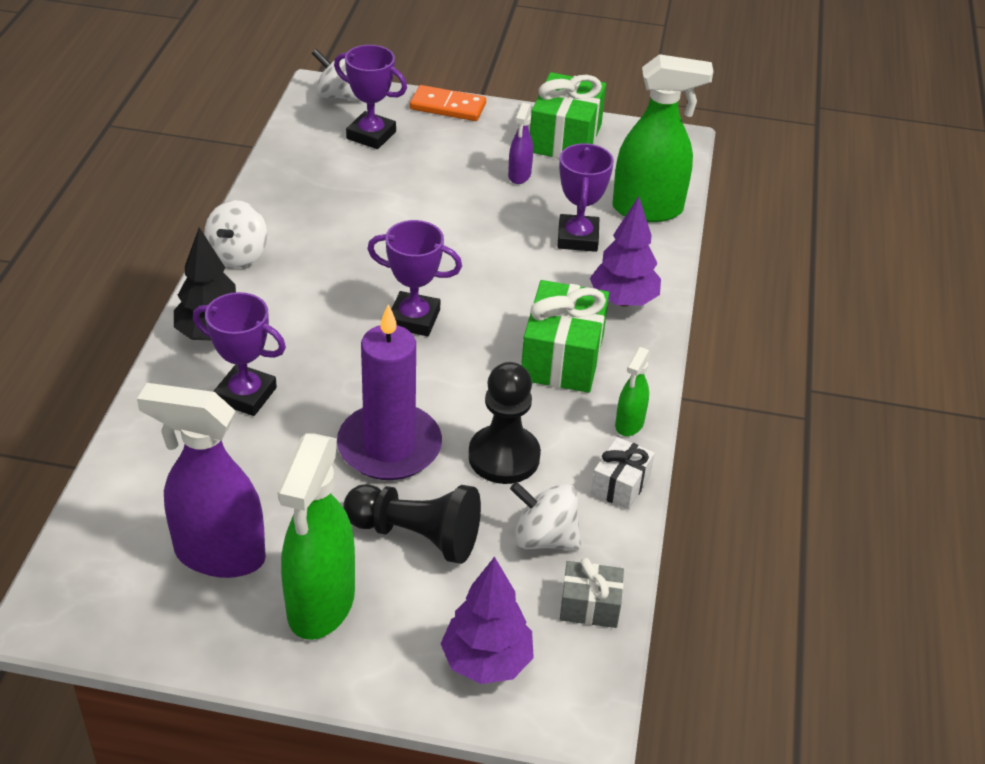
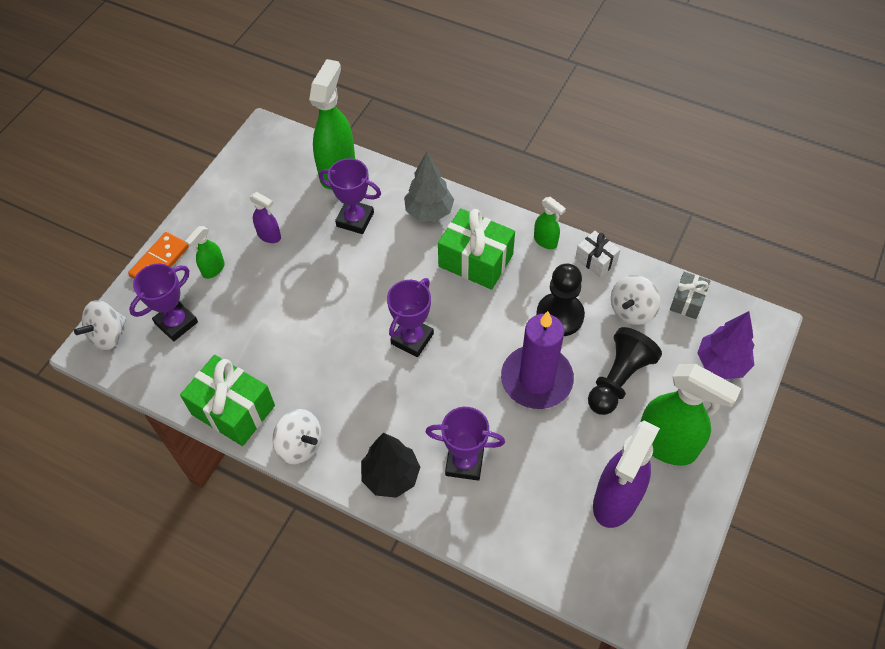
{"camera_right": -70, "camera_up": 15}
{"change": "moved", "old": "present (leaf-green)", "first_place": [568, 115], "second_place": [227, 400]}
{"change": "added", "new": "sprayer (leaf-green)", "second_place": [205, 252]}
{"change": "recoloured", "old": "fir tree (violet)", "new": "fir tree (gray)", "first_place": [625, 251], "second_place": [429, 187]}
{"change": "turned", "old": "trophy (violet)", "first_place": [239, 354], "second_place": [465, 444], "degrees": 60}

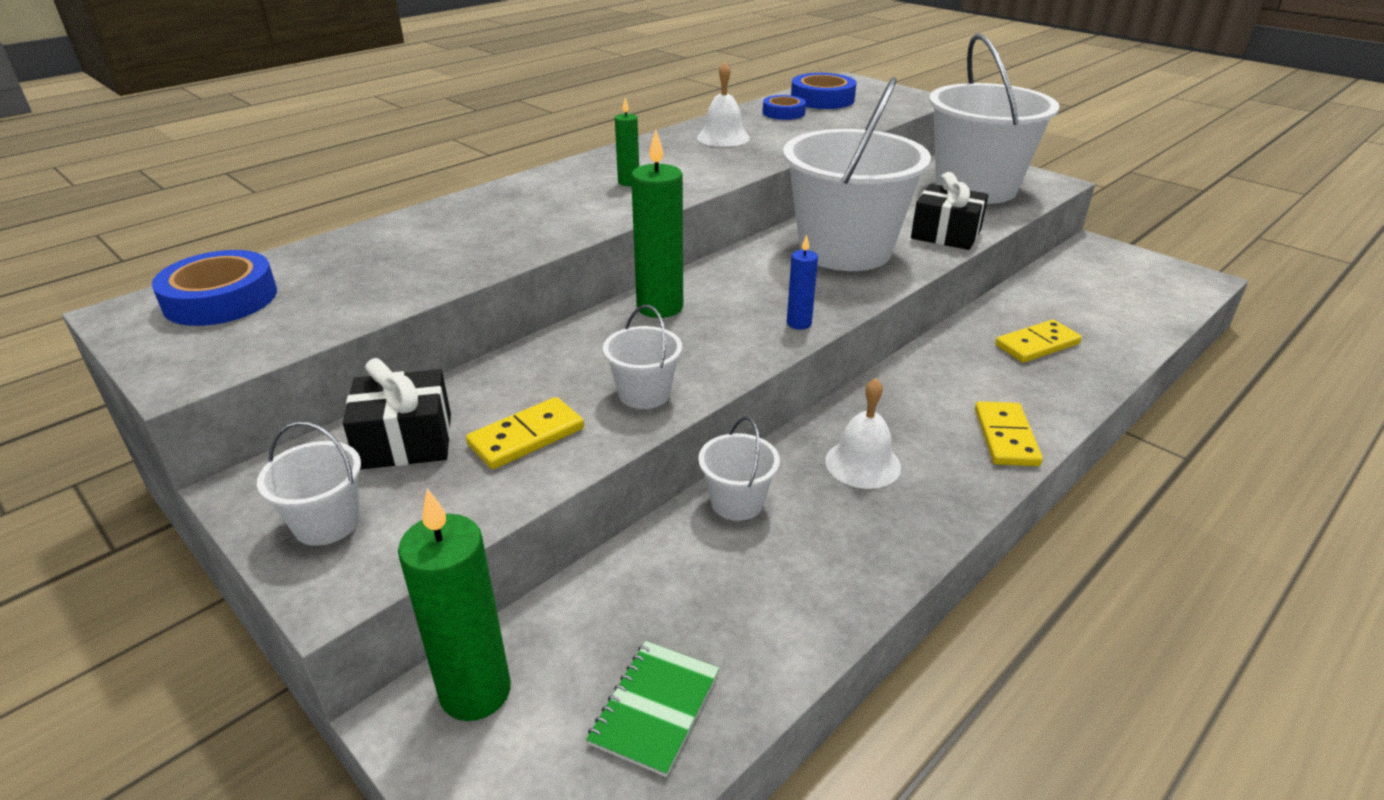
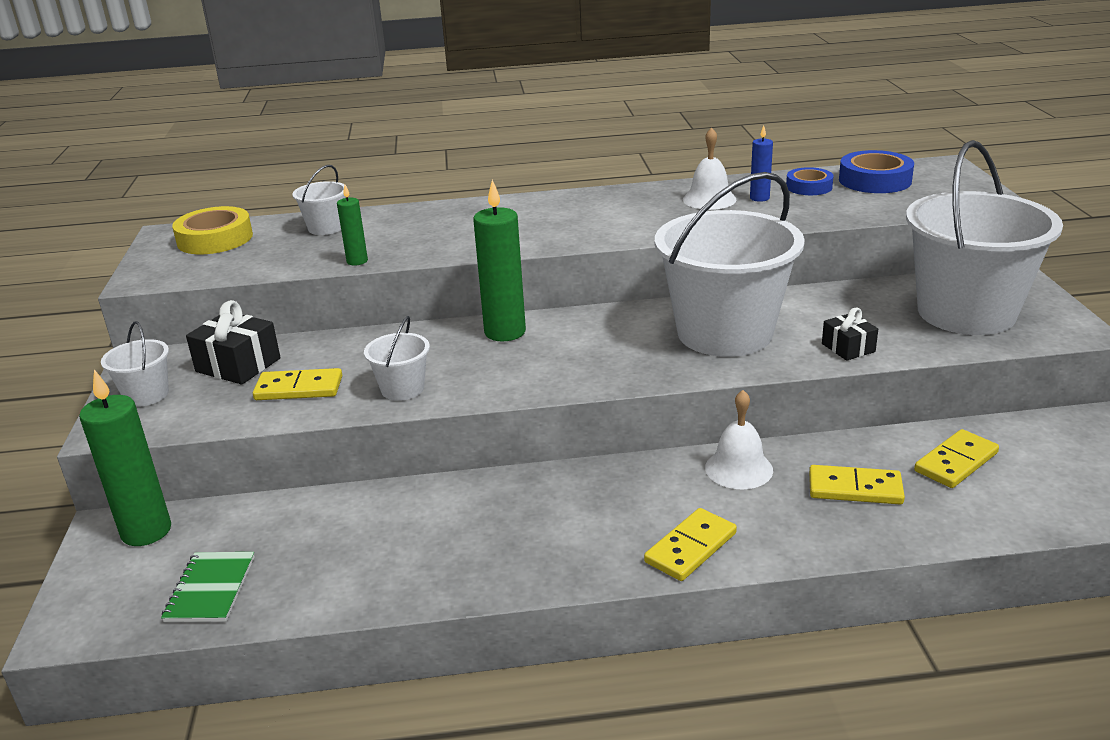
{"camera_right": 40, "camera_up": -5}
{"change": "turned", "old": "notepad (leaf-green)", "first_place": [652, 709], "second_place": [208, 587], "degrees": -60}
{"change": "recoloured", "old": "tape (royal blue)", "new": "tape (yellow)", "first_place": [214, 288], "second_place": [212, 230]}
{"change": "moved", "old": "pail (snow-white)", "first_place": [739, 469], "second_place": [319, 200]}
{"change": "moved", "old": "candle (leaf-green)", "first_place": [627, 142], "second_place": [352, 225]}
{"change": "moved", "old": "bell (snow-white)", "first_place": [863, 433], "second_place": [739, 439]}
{"change": "moved", "old": "candle (royal blue)", "first_place": [802, 282], "second_place": [761, 163]}
{"change": "resized", "old": "present (black)", "first_place": [949, 211], "second_place": [850, 334], "factor": 0.62}
{"change": "added", "new": "domino tile (yellow)", "second_place": [956, 458]}

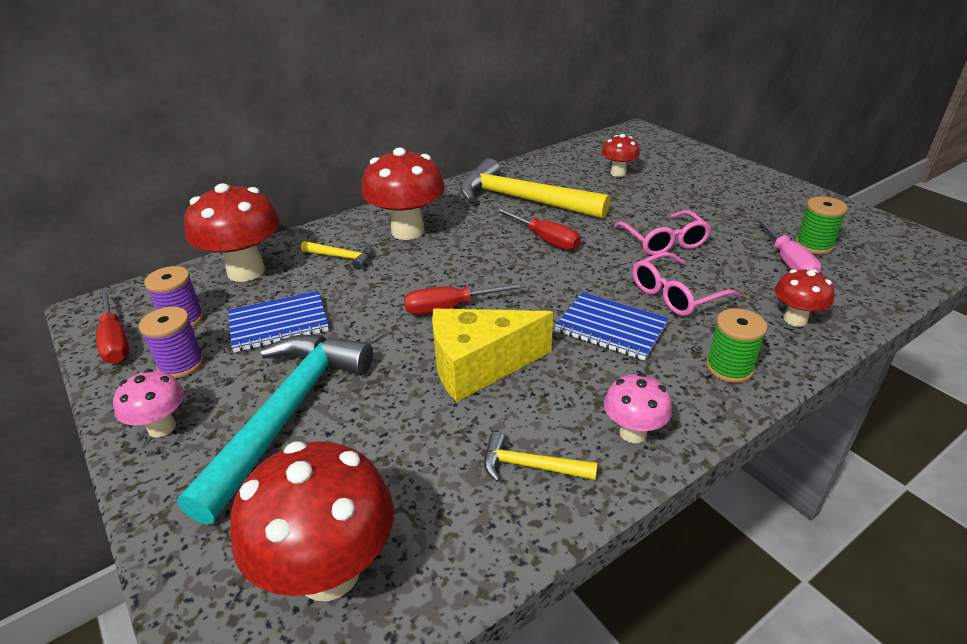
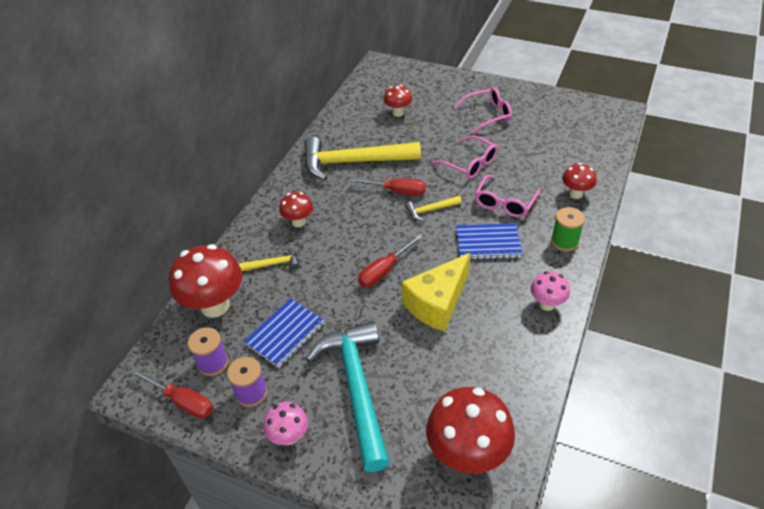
{"camera_right": -30, "camera_up": 10}
{"change": "resized", "old": "toadstool (crimson)", "first_place": [403, 193], "second_place": [296, 209], "factor": 0.53}
{"change": "moved", "old": "carpenter's hammer (yellow)", "first_place": [541, 457], "second_place": [433, 208]}
{"change": "added", "new": "eyeglasses (rosy)", "second_place": [483, 110]}
{"change": "removed", "old": "screwdriver (rosy)", "first_place": [787, 244]}
{"change": "removed", "old": "spool (leaf-green)", "first_place": [821, 225]}

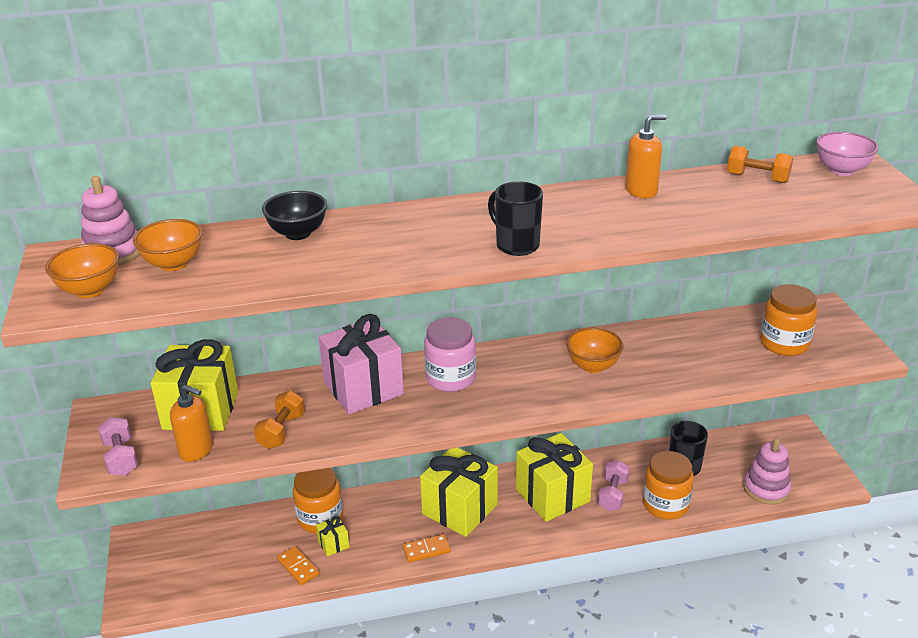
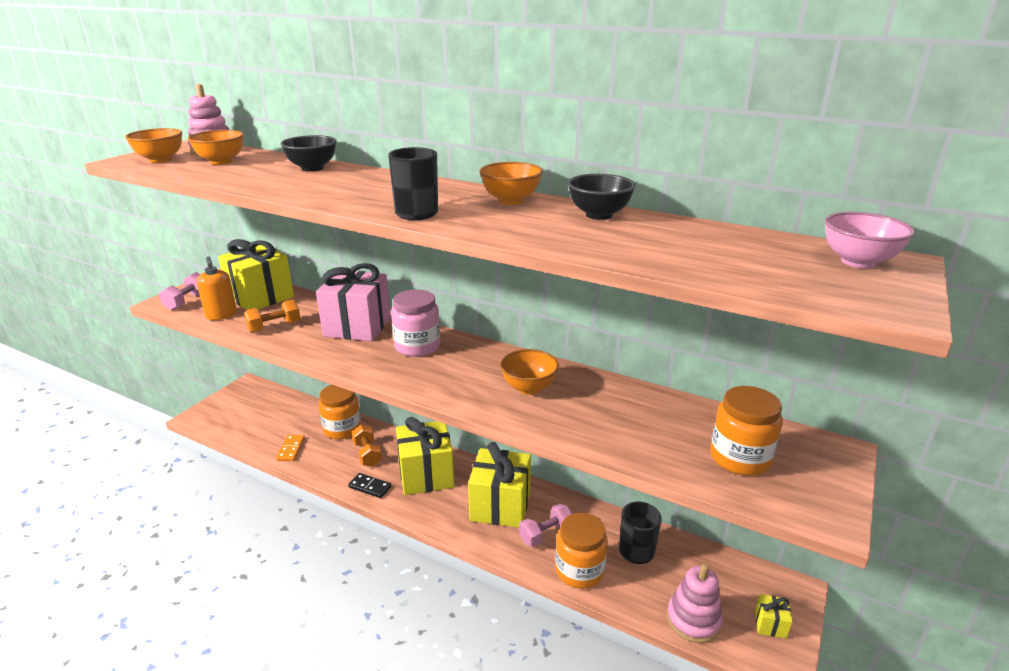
{"camera_right": 40, "camera_up": -5}
{"change": "recoloured", "old": "domino tile (bright orange)", "new": "domino tile (black)", "first_place": [427, 548], "second_place": [369, 485]}
{"change": "moved", "old": "hand weight (bright orange)", "first_place": [760, 164], "second_place": [367, 446]}
{"change": "added", "new": "deep dish (bright orange)", "second_place": [511, 183]}
{"change": "replaced", "old": "soap pump (bright orange)", "new": "deep dish (black)", "first_place": [646, 156], "second_place": [602, 197]}
{"change": "moved", "old": "present (yellow)", "first_place": [332, 536], "second_place": [774, 616]}

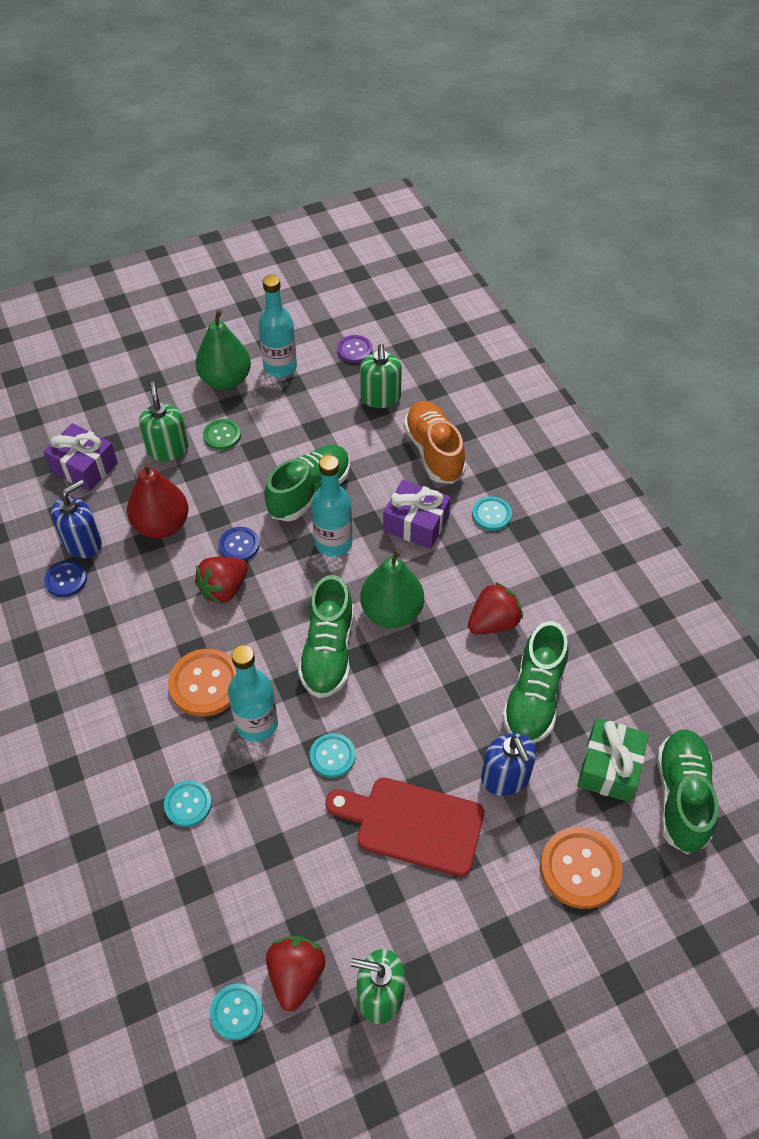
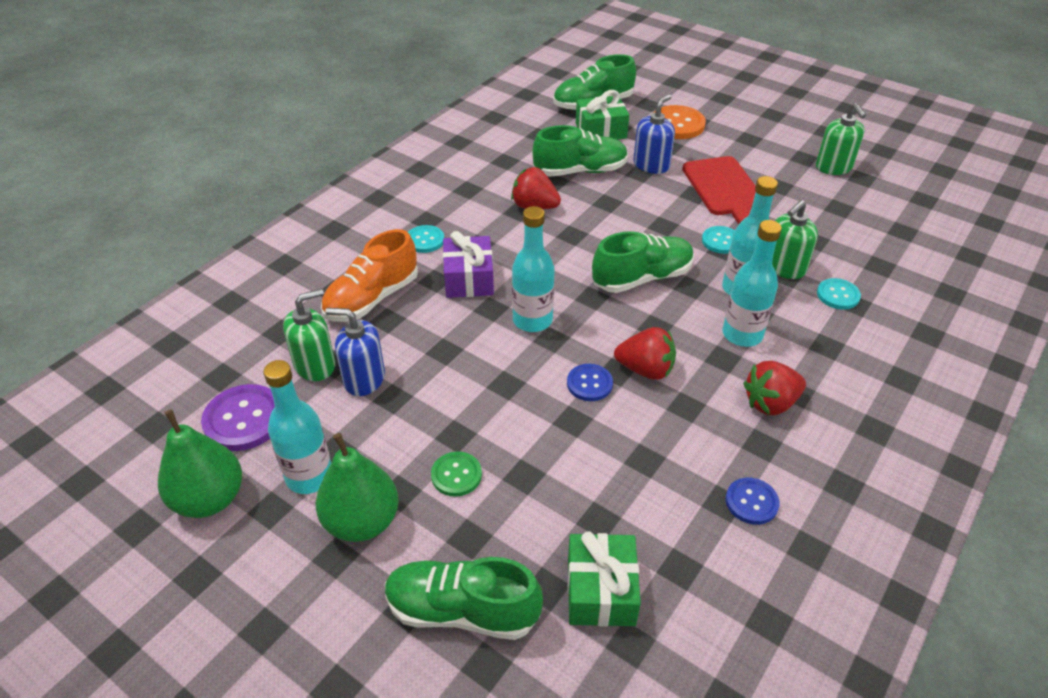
{"camera_right": -120, "camera_up": -10}
{"change": "moved", "old": "pear fruit (leaf-green)", "first_place": [392, 588], "second_place": [200, 463]}
{"change": "resized", "old": "sewing button (violet)", "first_place": [354, 349], "second_place": [238, 417], "factor": 1.65}
{"change": "moved", "old": "soap pump (royal blue)", "first_place": [76, 518], "second_place": [355, 352]}
{"change": "moved", "old": "shoe (leaf-green)", "first_place": [307, 483], "second_place": [464, 598]}
{"change": "recoloured", "old": "present (violet)", "new": "present (leaf-green)", "first_place": [80, 457], "second_place": [604, 579]}
{"change": "replaced", "old": "sewing button (bright orange)", "new": "drink bottle (aqua)", "first_place": [202, 683], "second_place": [752, 283]}
{"change": "moved", "old": "strawberry (crimson)", "first_place": [296, 973], "second_place": [774, 388]}
{"change": "moved", "old": "soap pump (leaf-green)", "first_place": [163, 421], "second_place": [795, 239]}
{"change": "removed", "old": "pear fruit (crimson)", "first_place": [158, 500]}
{"change": "removed", "old": "sewing button (aqua)", "first_place": [236, 1011]}

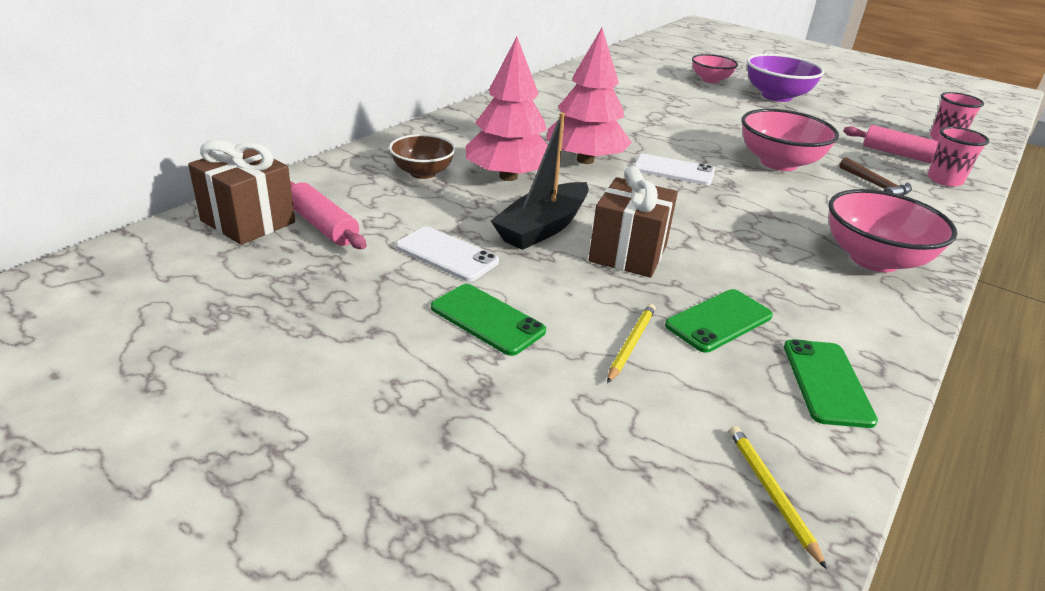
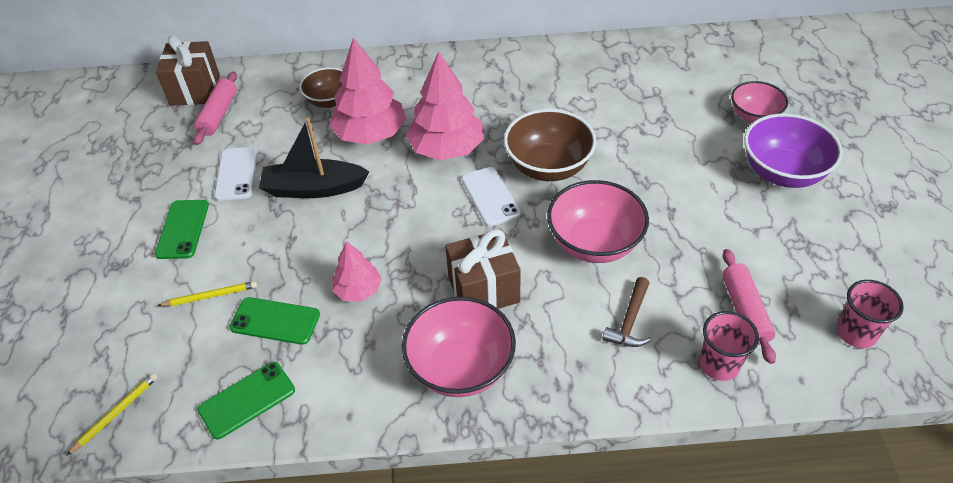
{"camera_right": 55, "camera_up": 15}
{"change": "added", "new": "fir tree (rosy)", "second_place": [357, 271]}
{"change": "moved", "old": "present (dark brown)", "first_place": [633, 222], "second_place": [483, 269]}
{"change": "added", "new": "deep dish (dark brown)", "second_place": [550, 145]}

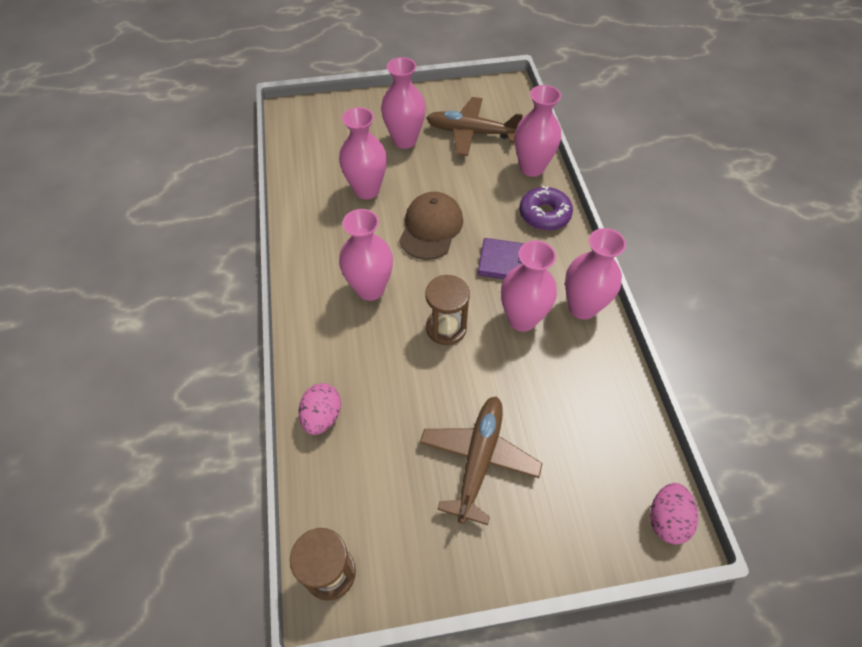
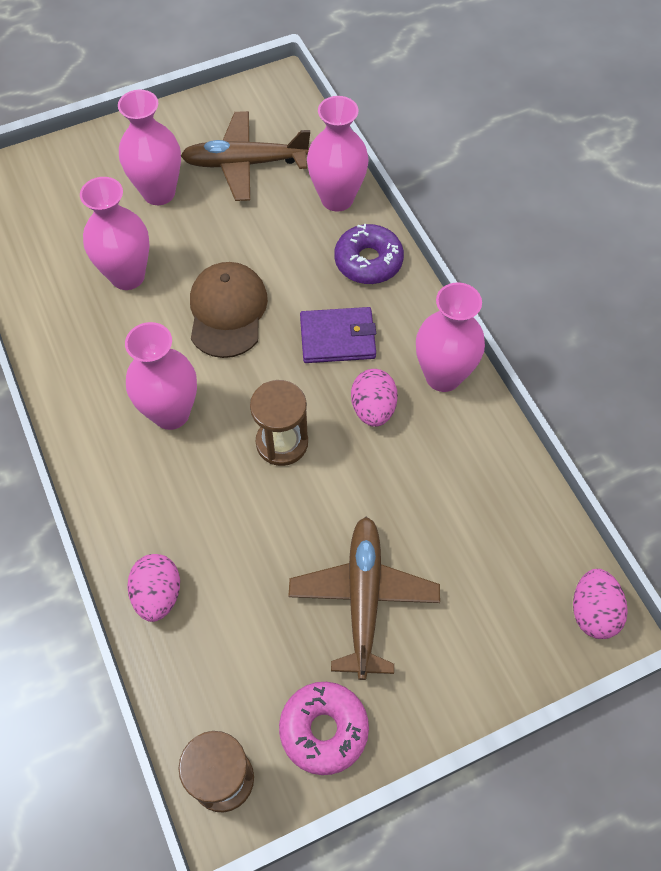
{"camera_right": -15, "camera_up": 5}
{"change": "added", "new": "glazed donut (rosy)", "second_place": [324, 728]}
{"change": "replaced", "old": "tall vase (rosy)", "new": "egg shape (rosy)", "first_place": [529, 286], "second_place": [374, 398]}

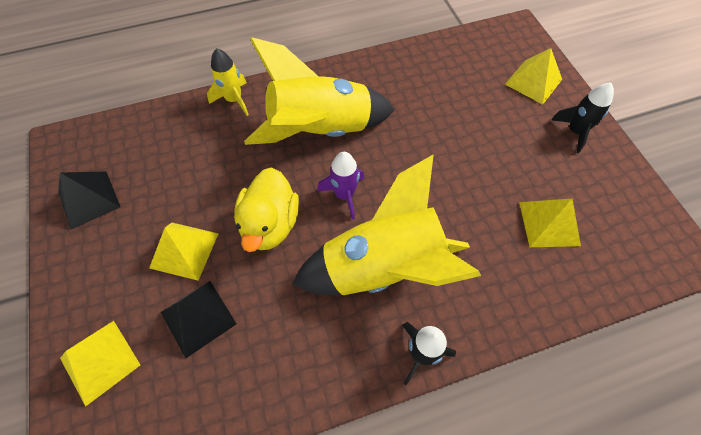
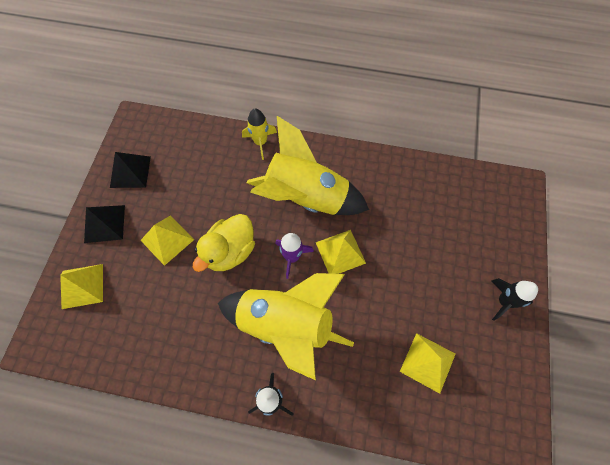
{"camera_right": 30, "camera_up": 5}
{"change": "moved", "old": "pyramid (black)", "first_place": [198, 319], "second_place": [104, 224]}
{"change": "moved", "old": "pyramid (yellow)", "first_place": [533, 76], "second_place": [341, 252]}

